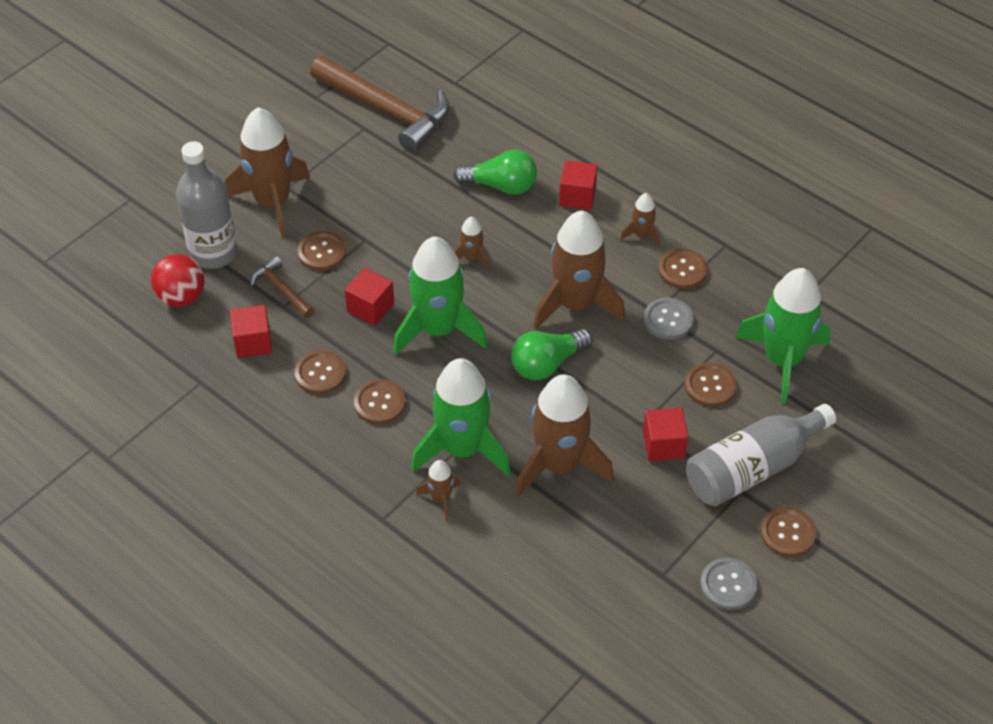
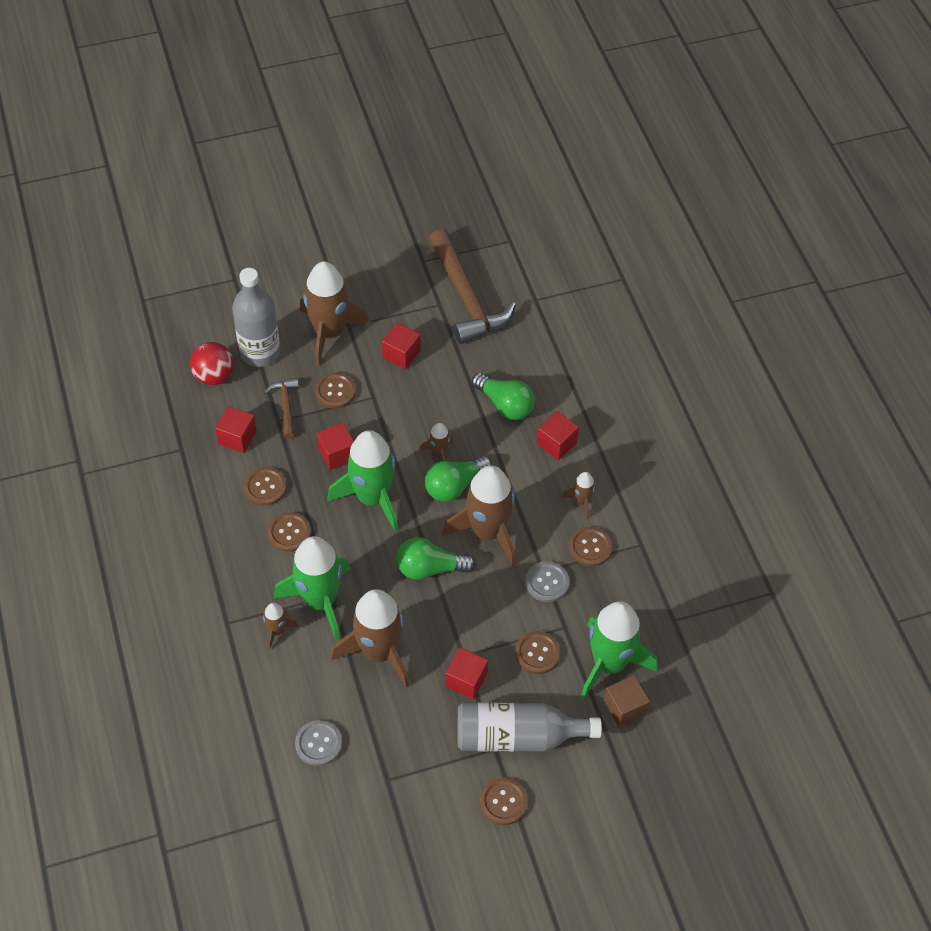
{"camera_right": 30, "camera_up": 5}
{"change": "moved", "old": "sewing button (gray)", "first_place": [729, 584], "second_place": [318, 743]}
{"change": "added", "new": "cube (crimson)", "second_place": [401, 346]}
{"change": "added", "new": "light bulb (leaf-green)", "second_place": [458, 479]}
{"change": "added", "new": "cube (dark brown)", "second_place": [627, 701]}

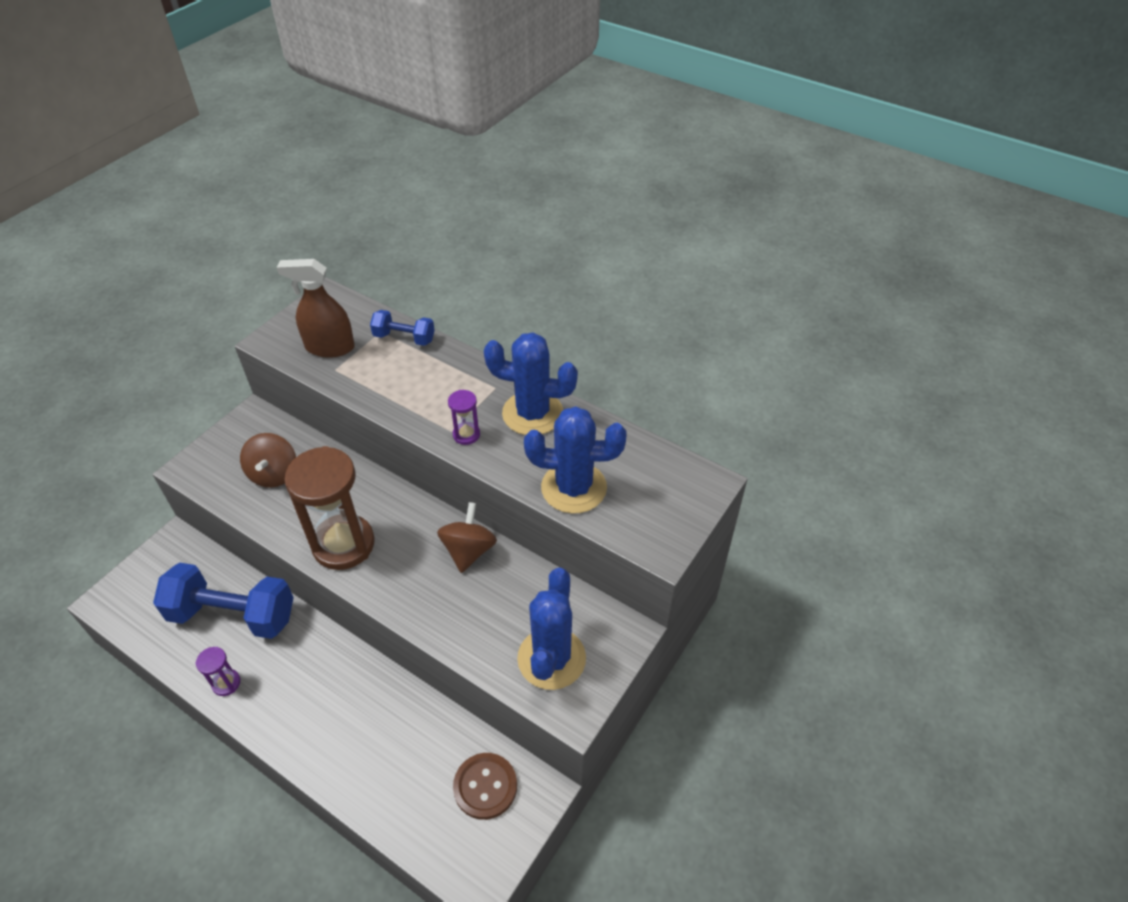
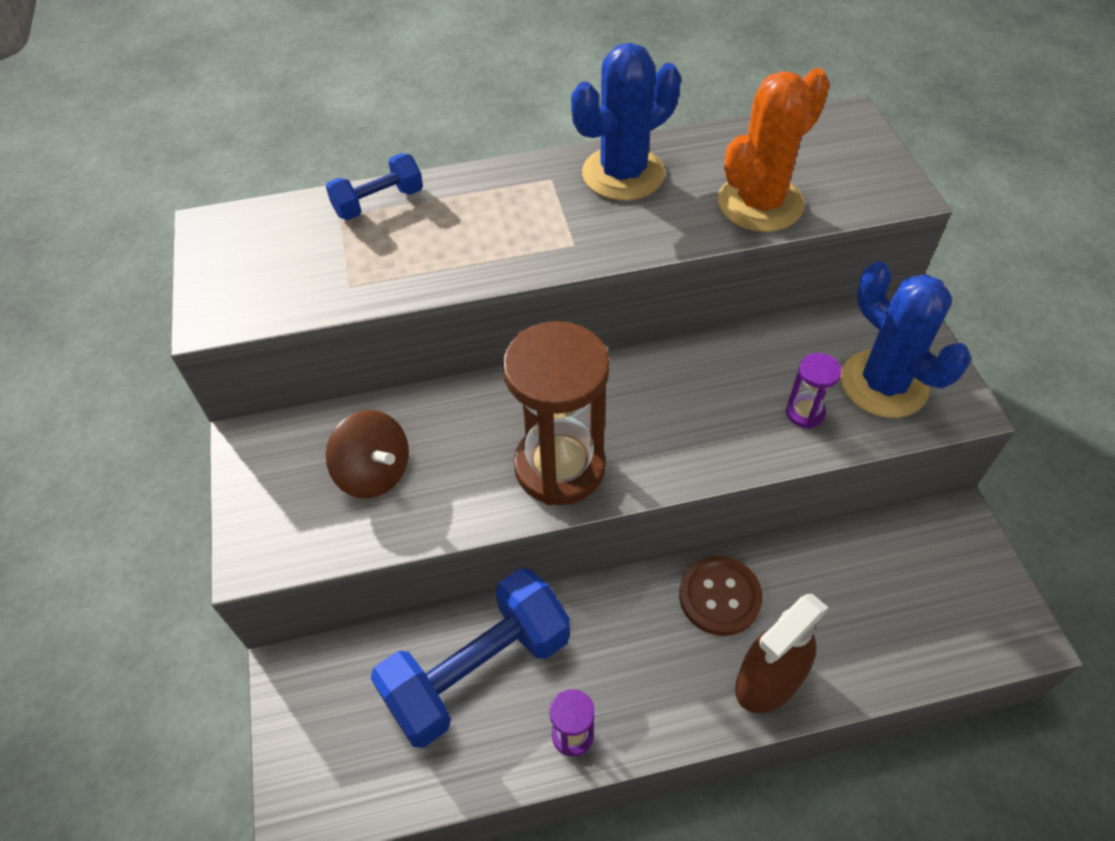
{"camera_right": -45, "camera_up": 5}
{"change": "moved", "old": "sewing button (dark brown)", "first_place": [485, 786], "second_place": [721, 596]}
{"change": "recoloured", "old": "cactus (royal blue)", "new": "cactus (bright orange)", "first_place": [575, 460], "second_place": [774, 150]}
{"change": "moved", "old": "sprayer (dark brown)", "first_place": [316, 308], "second_place": [782, 653]}
{"change": "moved", "old": "sand timer (violet)", "first_place": [464, 417], "second_place": [814, 391]}
{"change": "removed", "old": "whirligig (dark brown)", "first_place": [467, 537]}

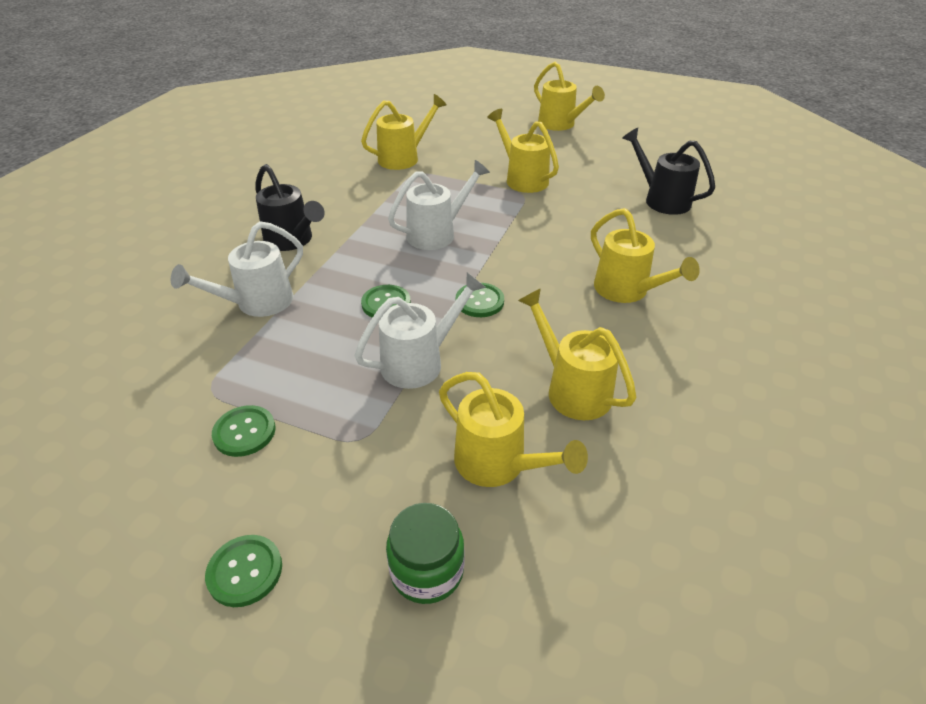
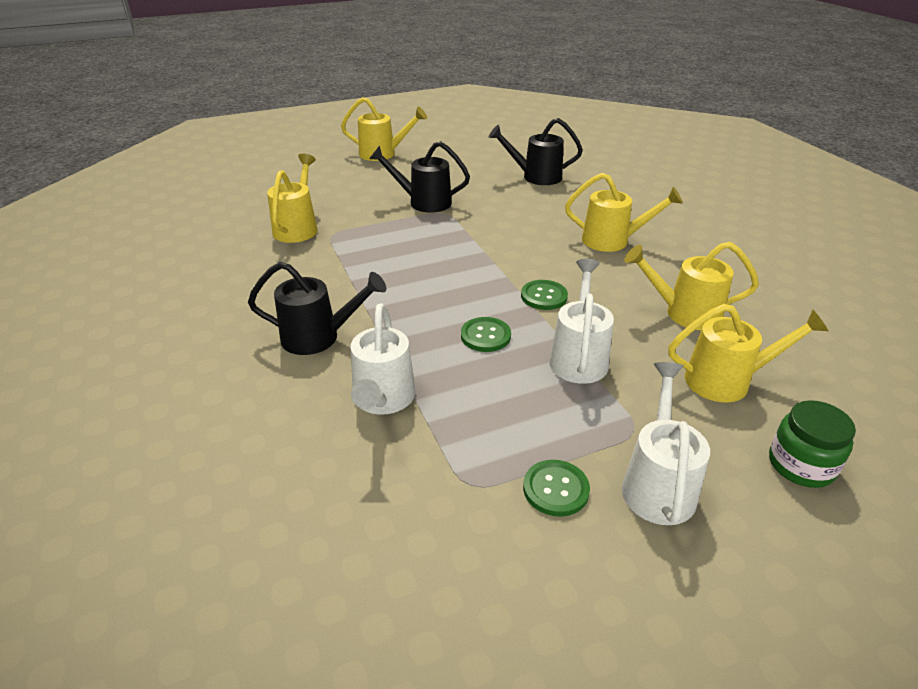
{"camera_right": -45, "camera_up": -5}
{"change": "recoloured", "old": "watering can (yellow)", "new": "watering can (black)", "first_place": [523, 151], "second_place": [419, 177]}
{"change": "moved", "old": "watering can (snow-white)", "first_place": [439, 205], "second_place": [666, 443]}
{"change": "removed", "old": "sewing button (leaf-green)", "first_place": [243, 571]}

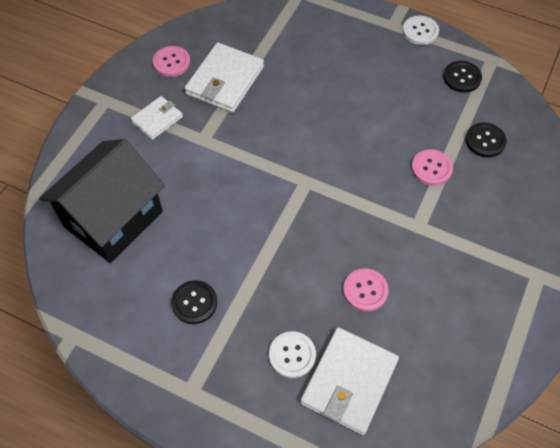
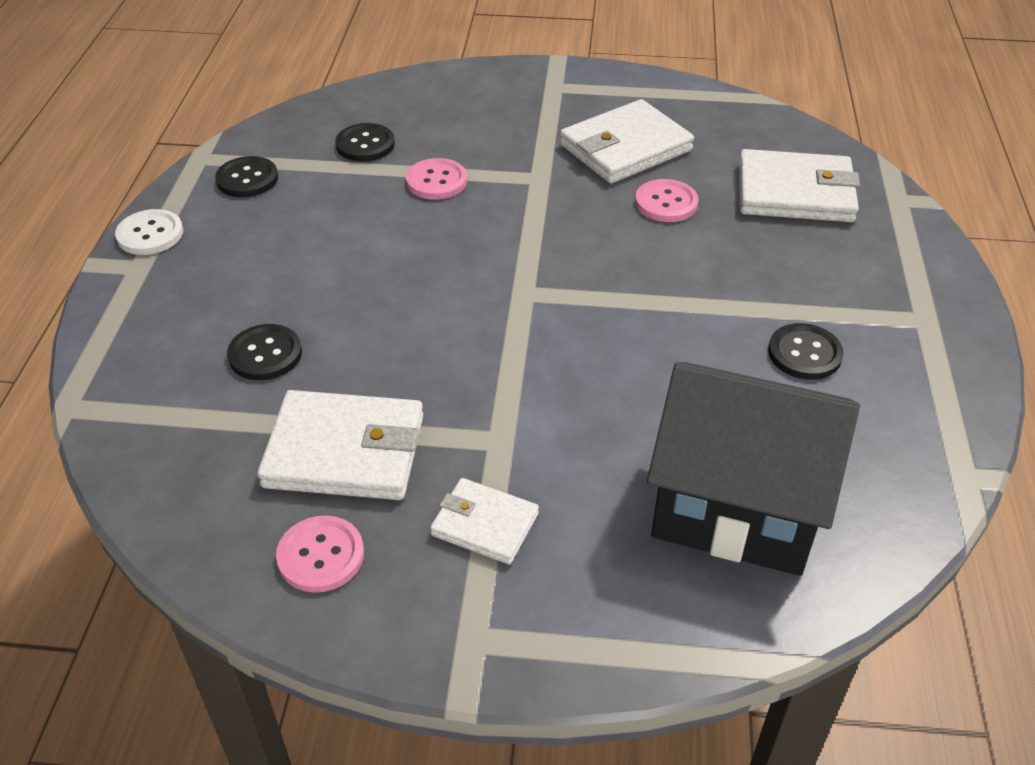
{"camera_right": -110, "camera_up": -15}
{"change": "added", "new": "sewing button (black)", "second_place": [264, 352]}
{"change": "added", "new": "billfold (snow-white)", "second_place": [627, 141]}
{"change": "removed", "old": "sewing button (snow-white)", "first_place": [292, 354]}

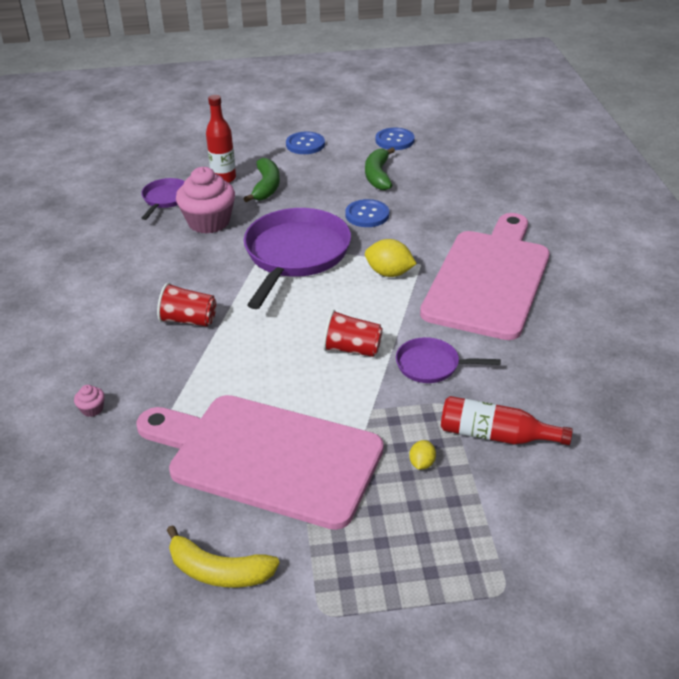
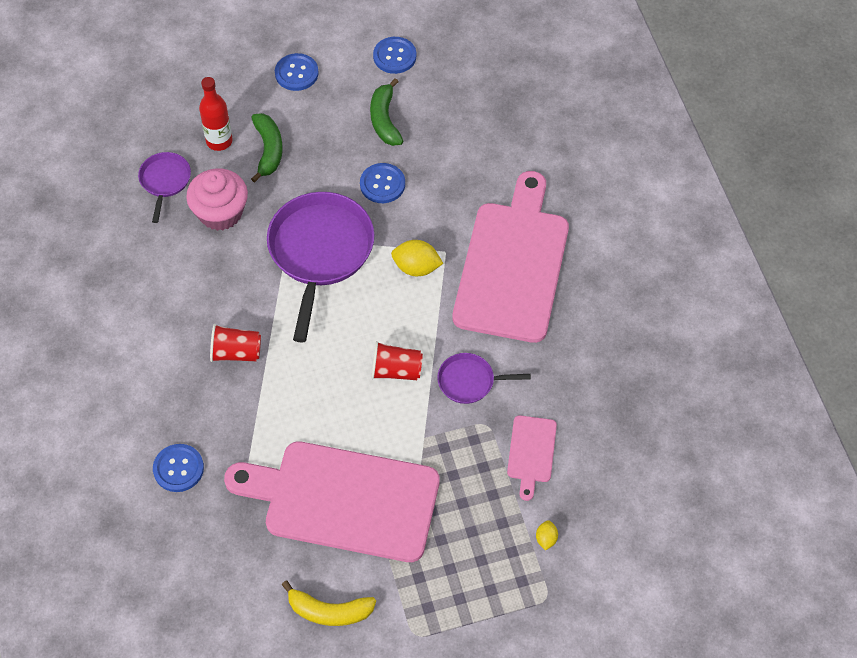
{"camera_right": -10, "camera_up": 20}
{"change": "replaced", "old": "cupcake (rosy)", "new": "sewing button (royal blue)", "first_place": [89, 401], "second_place": [178, 468]}
{"change": "replaced", "old": "drink bottle (crimson)", "new": "cutting board (rosy)", "first_place": [507, 420], "second_place": [532, 458]}
{"change": "moved", "old": "citrus fruit (yellow)", "first_place": [422, 455], "second_place": [547, 535]}

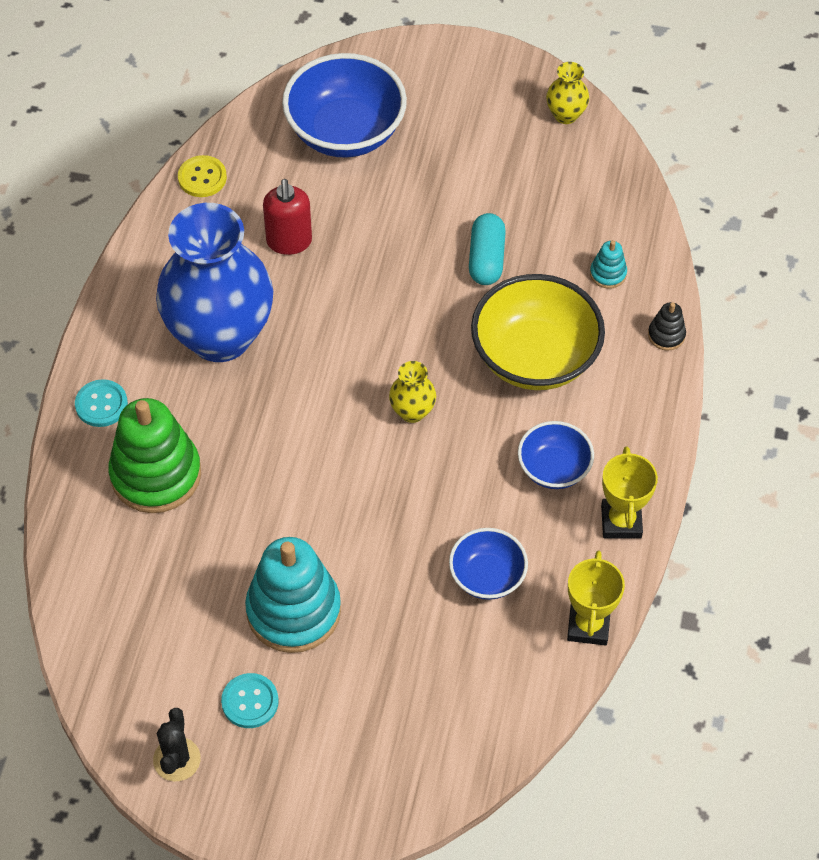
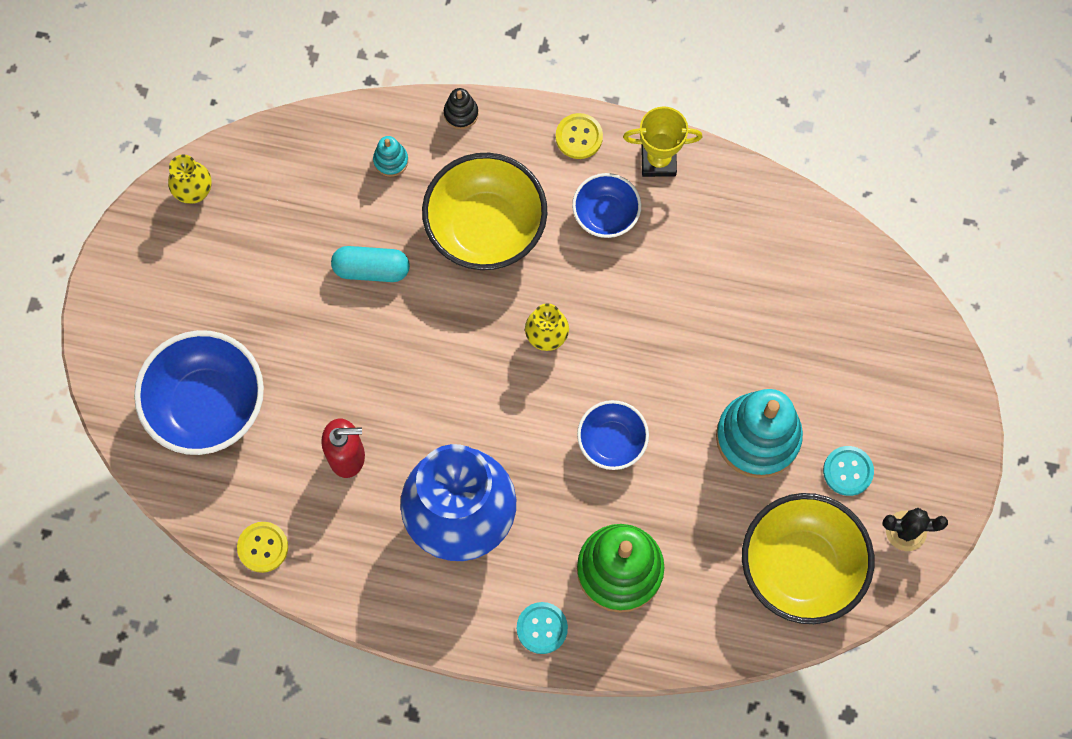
{"camera_right": -90, "camera_up": 15}
{"change": "added", "new": "sewing button (yellow)", "second_place": [579, 136]}
{"change": "moved", "old": "deep dish (royal blue)", "first_place": [488, 564], "second_place": [613, 435]}
{"change": "added", "new": "deep dish (yellow)", "second_place": [808, 558]}
{"change": "removed", "old": "trophy (yellow)", "first_place": [596, 598]}

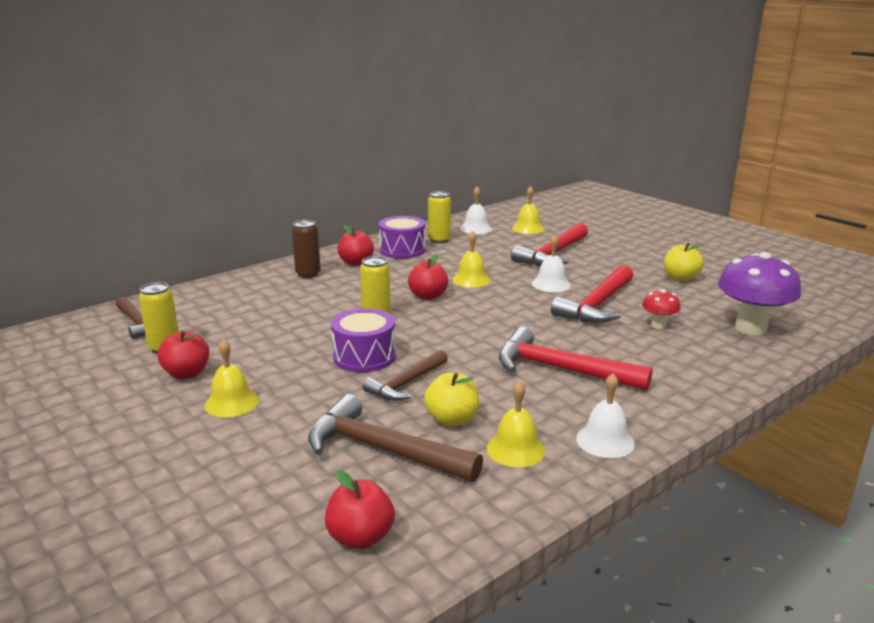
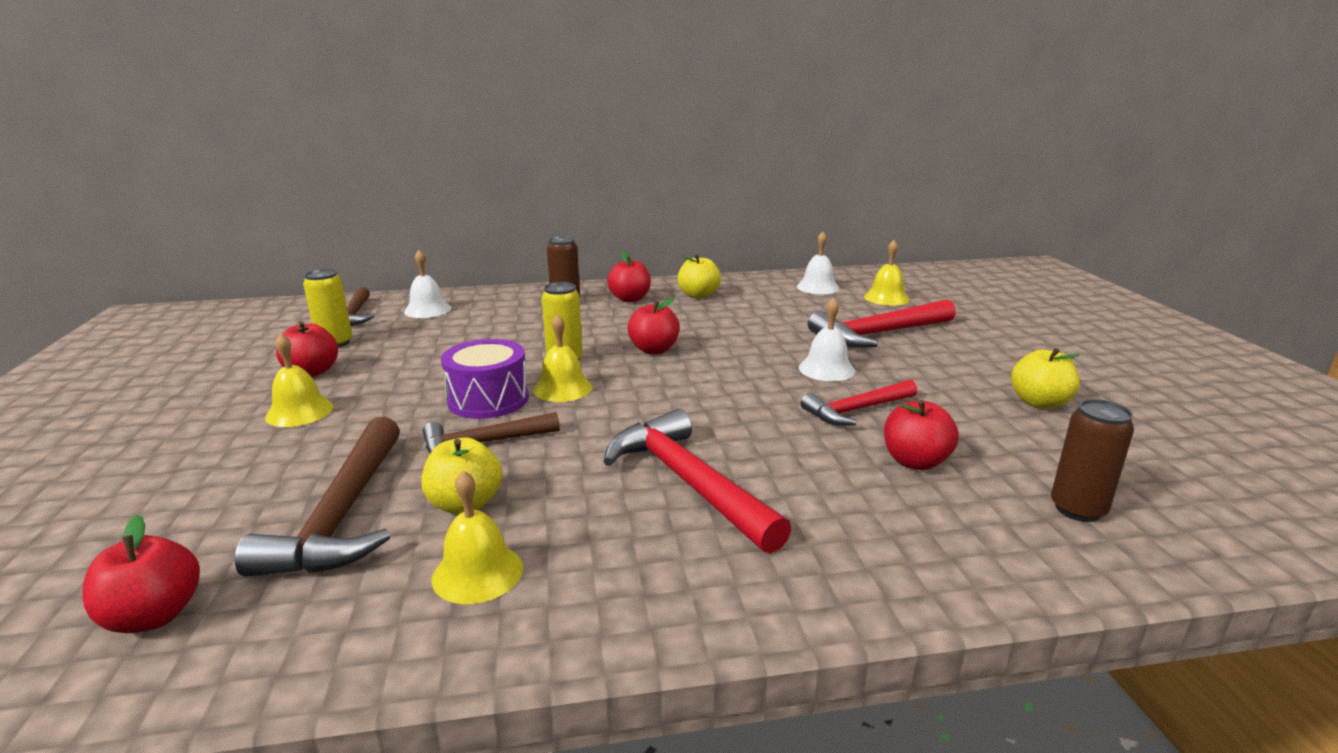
{"camera_right": 30, "camera_up": 0}
{"change": "turned", "old": "carpenter's hammer (dark brown)", "first_place": [395, 438], "second_place": [317, 497], "degrees": -150}
{"change": "moved", "old": "bell (snow-white)", "first_place": [605, 415], "second_place": [427, 284]}
{"change": "moved", "old": "bell (yellow)", "first_place": [472, 259], "second_place": [562, 358]}
{"change": "replaced", "old": "snare drum (violet)", "new": "apple fruit (yellow)", "first_place": [402, 237], "second_place": [699, 276]}
{"change": "resized", "old": "carpenter's hammer (crimson)", "first_place": [592, 294], "second_place": [859, 403], "factor": 0.64}
{"change": "replaced", "old": "toadstool (crimson)", "new": "apple fruit (crimson)", "first_place": [661, 309], "second_place": [921, 435]}
{"change": "replaced", "old": "toadstool (violet)", "new": "tin (dark brown)", "first_place": [759, 294], "second_place": [1092, 460]}
{"change": "removed", "old": "tin (yellow)", "first_place": [439, 217]}

